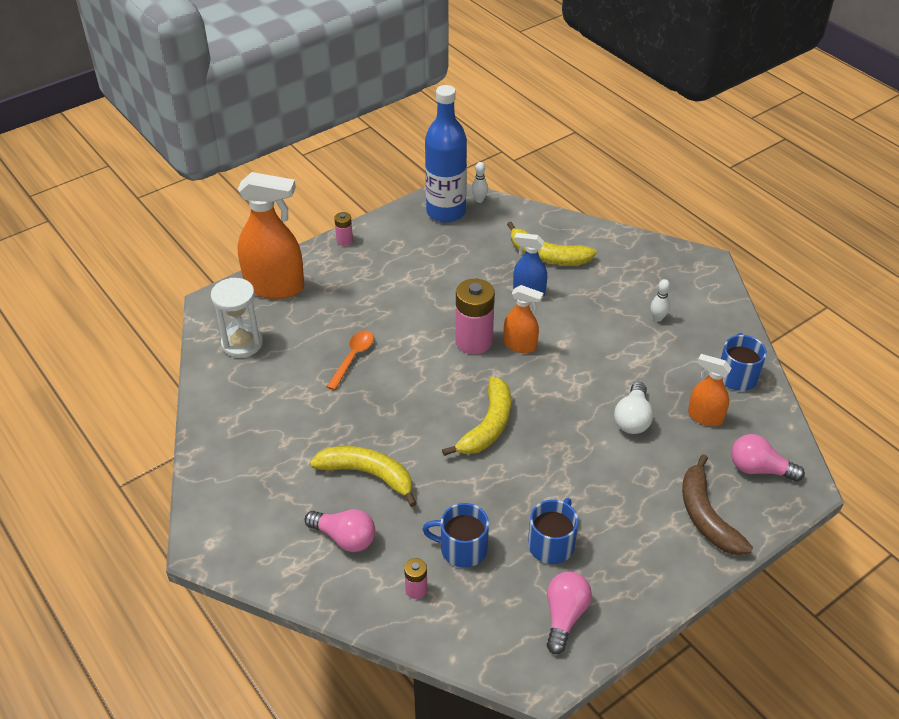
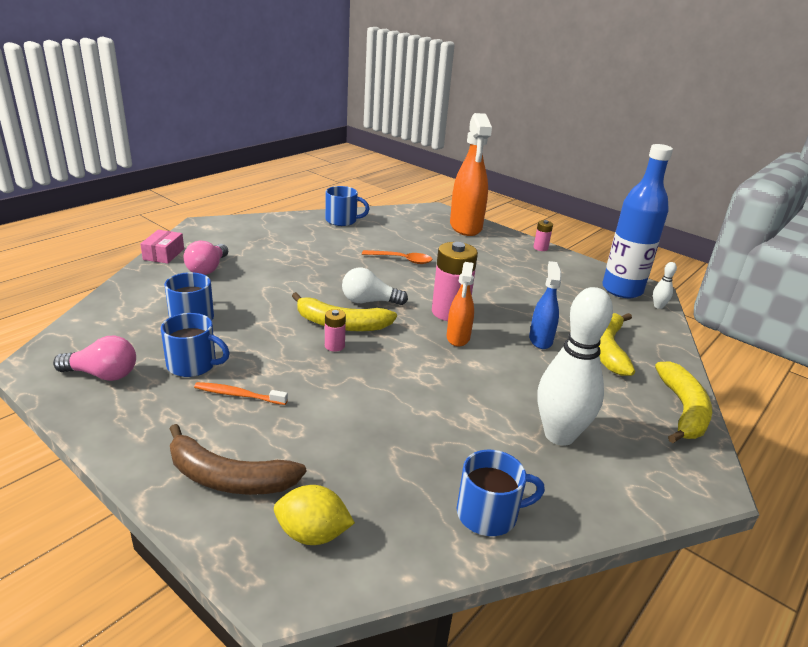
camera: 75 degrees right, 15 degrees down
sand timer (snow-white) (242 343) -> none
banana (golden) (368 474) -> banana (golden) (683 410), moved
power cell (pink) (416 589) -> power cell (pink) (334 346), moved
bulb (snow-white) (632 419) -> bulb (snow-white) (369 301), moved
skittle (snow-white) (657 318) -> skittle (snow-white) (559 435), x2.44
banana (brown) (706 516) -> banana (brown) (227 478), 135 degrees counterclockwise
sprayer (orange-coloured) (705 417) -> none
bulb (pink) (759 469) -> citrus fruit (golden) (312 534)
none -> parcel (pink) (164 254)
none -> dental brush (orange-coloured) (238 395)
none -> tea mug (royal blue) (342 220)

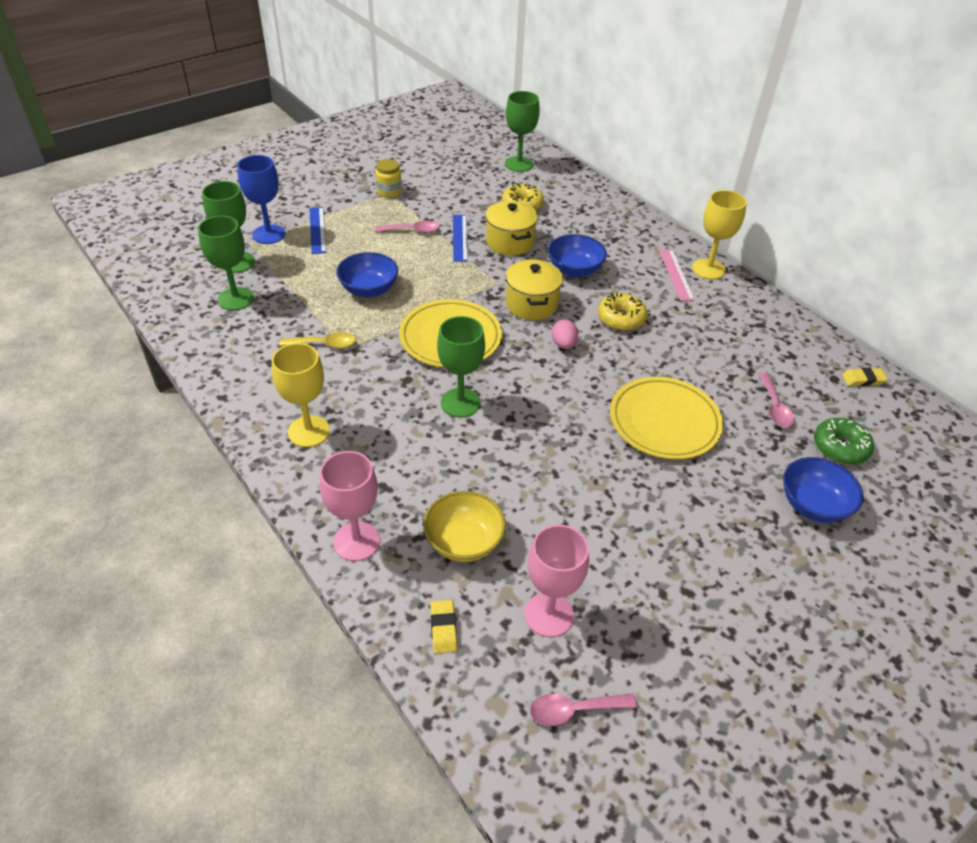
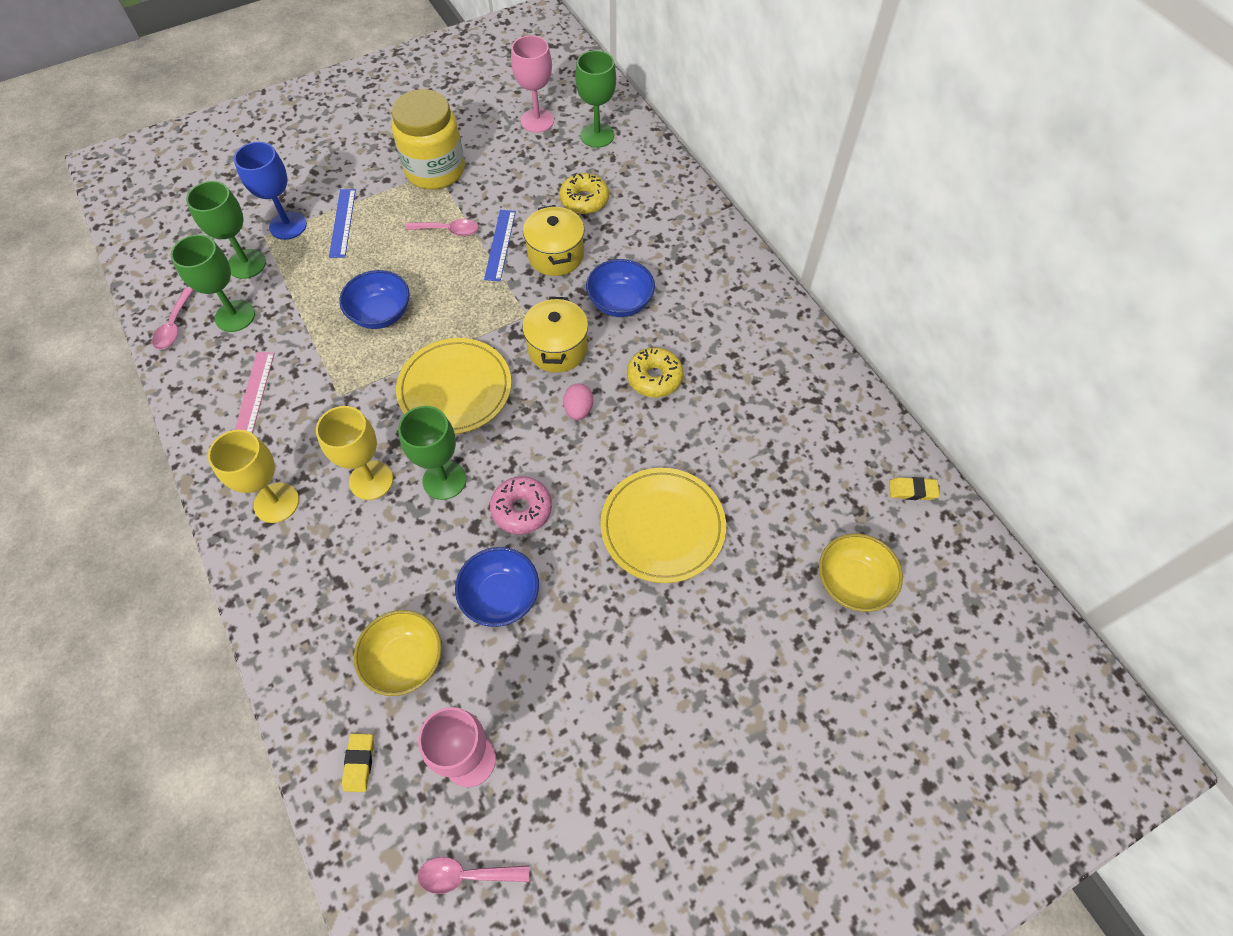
camera: 10 degrees right, 15 degrees up
spoon (golden) (324 344) -> none
goblet (pink) (356 541) -> goblet (pink) (537 121), moved
jam jar (golden) (389 192) -> jam jar (golden) (435 170), x2.09
measuring stick (pink) (676 274) -> measuring stick (pink) (254 395), moved
goblet (golden) (708 269) -> goblet (golden) (371 480), moved
spoon (pink) (774 407) -> spoon (pink) (174 326), moved
bowl (royal blue) (813 505) -> bowl (royal blue) (501 596), moved
glazed donut (emerald) (840 447) -> bowl (golden) (852 582)
none -> glazed donut (pink) (522 509)

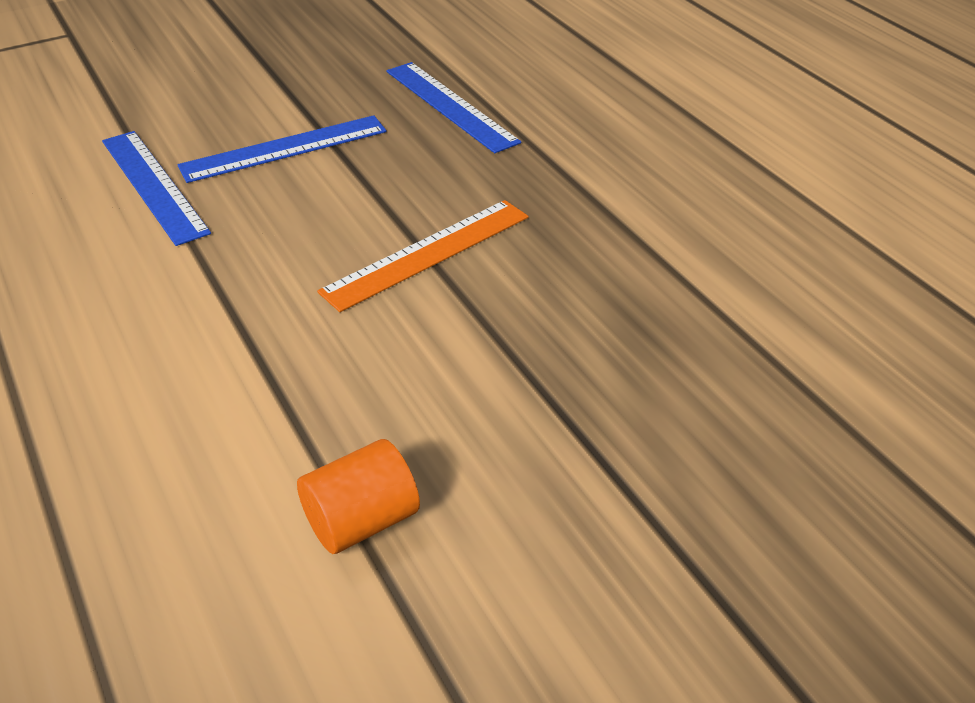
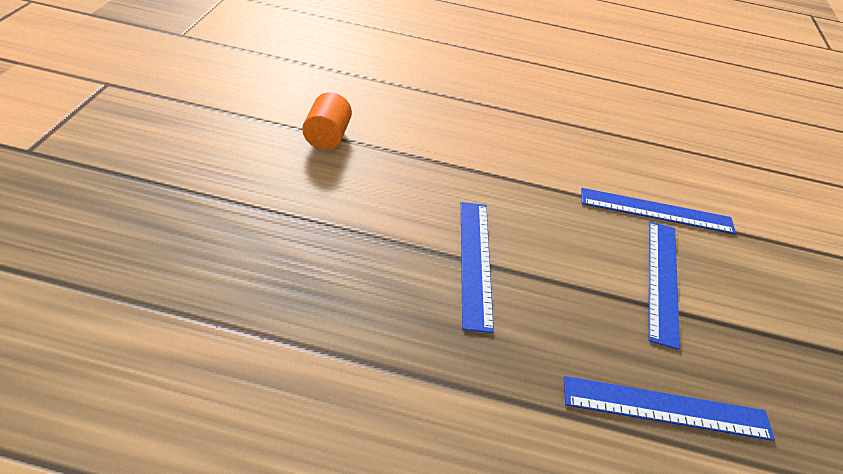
camera: 125 degrees right, 0 degrees up
measuring stick (orange-coloured) (428 254) -> measuring stick (royal blue) (474 261)

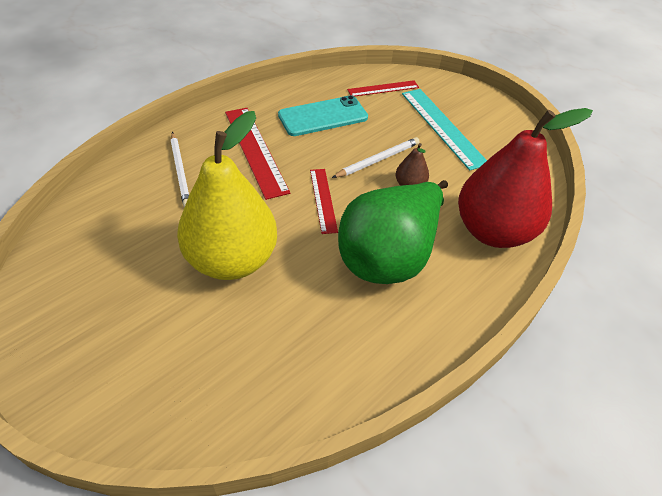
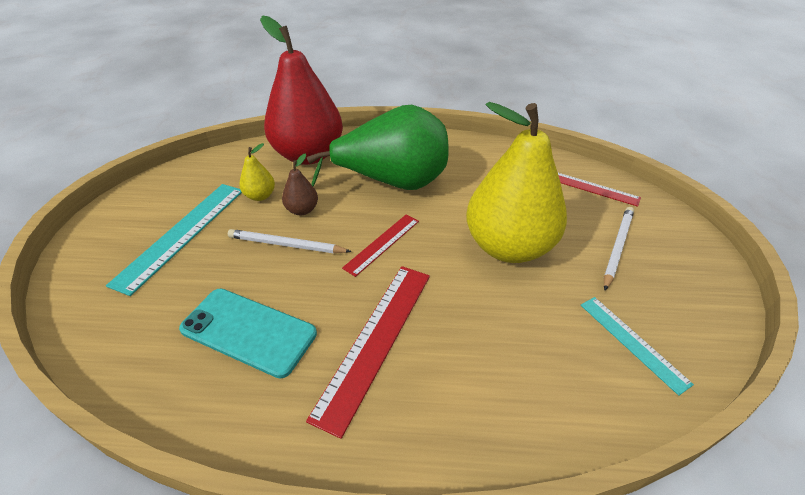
camera: 130 degrees left, 5 degrees down
pencil (snow-white) (180 171) -> pencil (snow-white) (617 247), moved
measuring stick (crimson) (383 88) -> measuring stick (crimson) (593 188), moved
none -> pear (golden) (260 196)
none -> measuring stick (teal) (632 342)

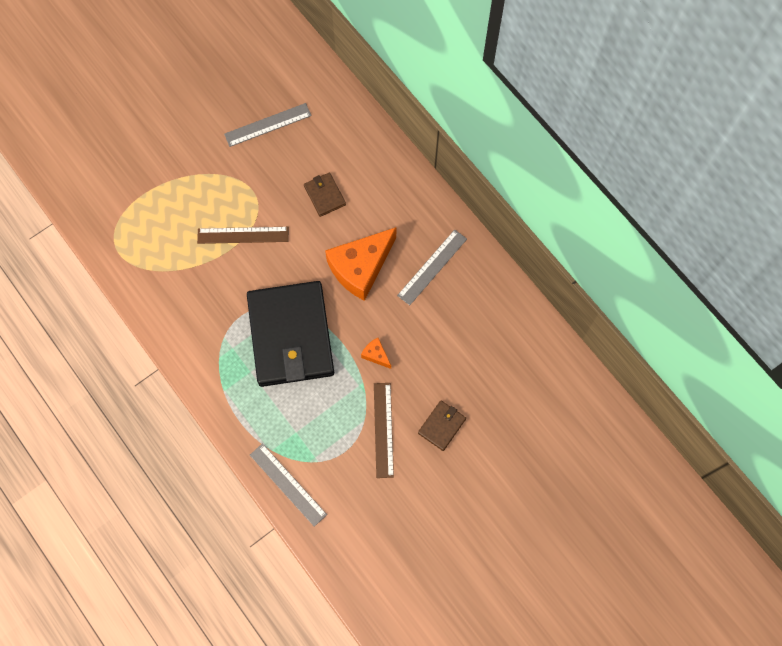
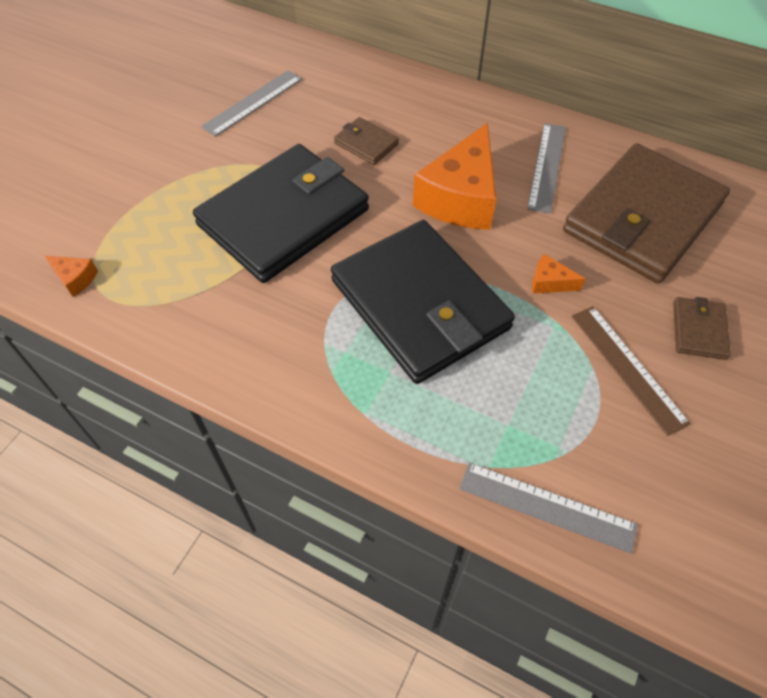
camera: 25 degrees left, 15 degrees down
measuring stick (brown) (243 235) -> card wallet (ebony) (284 217)
none -> cheese (orange-coloured) (75 279)
none -> card wallet (brown) (642 218)

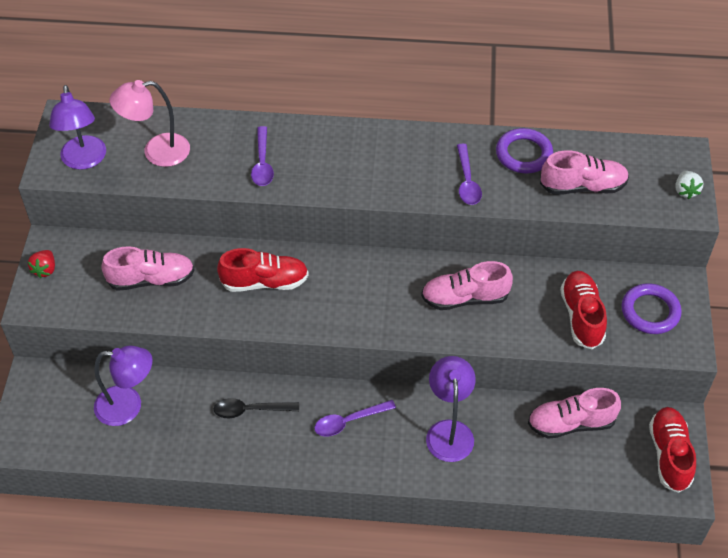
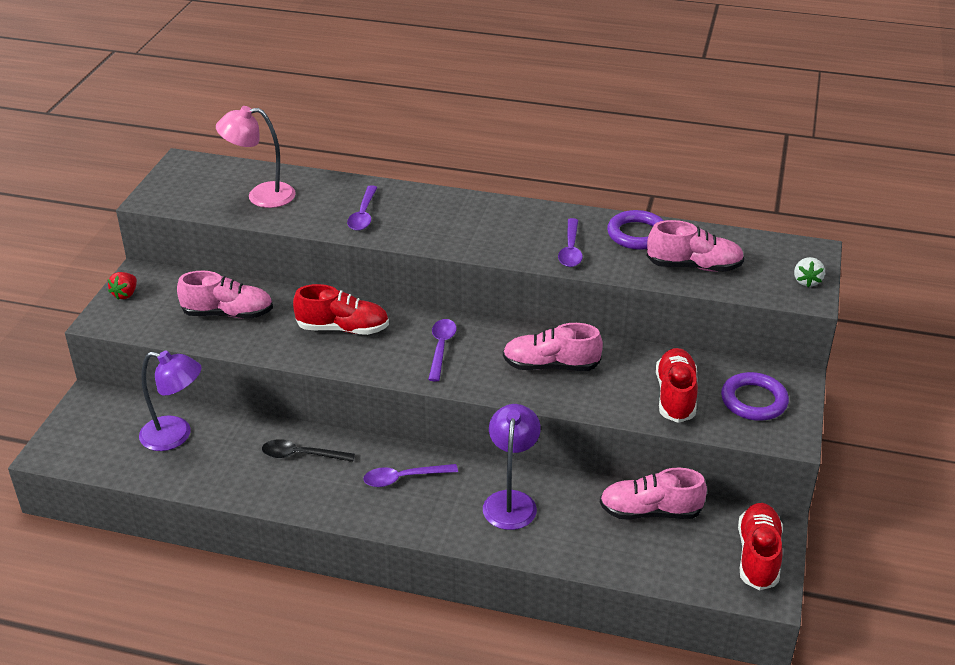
camera: 10 degrees right, 15 degrees down
lamp (purple) (84 160) -> none
none -> spoon (purple) (441 348)

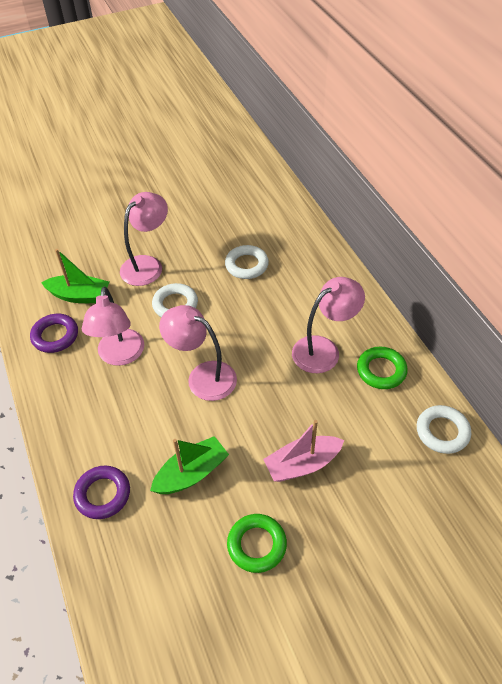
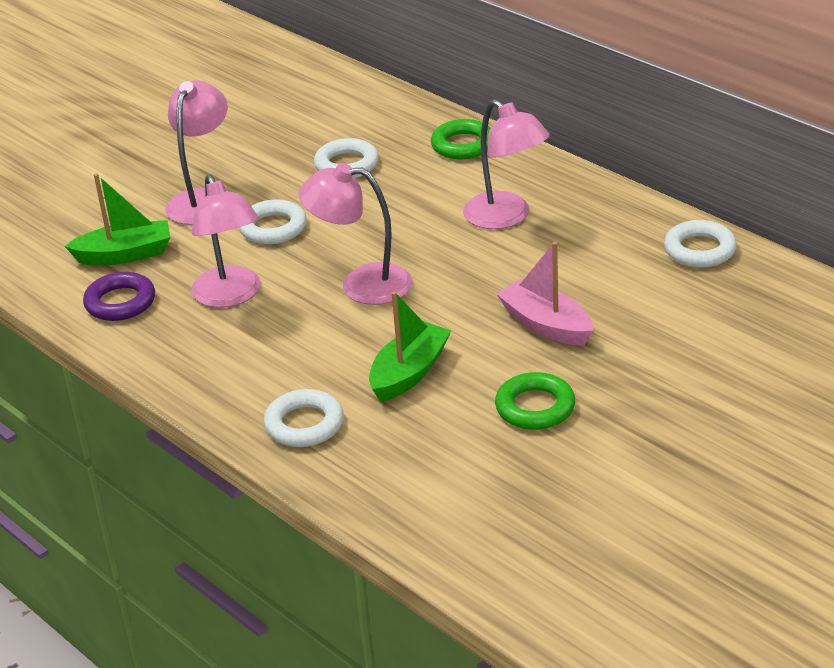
camera: 20 degrees left, 15 degrees down
hoop (purple) (103 494) -> hoop (snow-white) (304 424)
sailboat (pink) (302 464) -> sailboat (pink) (546 325), 90 degrees clockwise
lamp (pink) (324 349) -> lamp (pink) (506 217), 105 degrees clockwise
hoop (emerald) (381 370) -> hoop (emerald) (463 145), moved

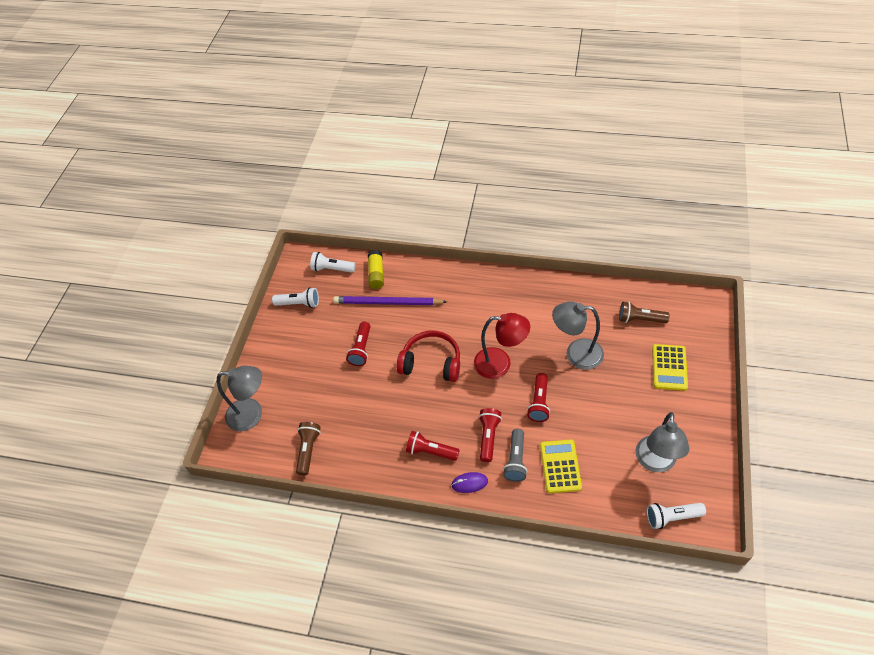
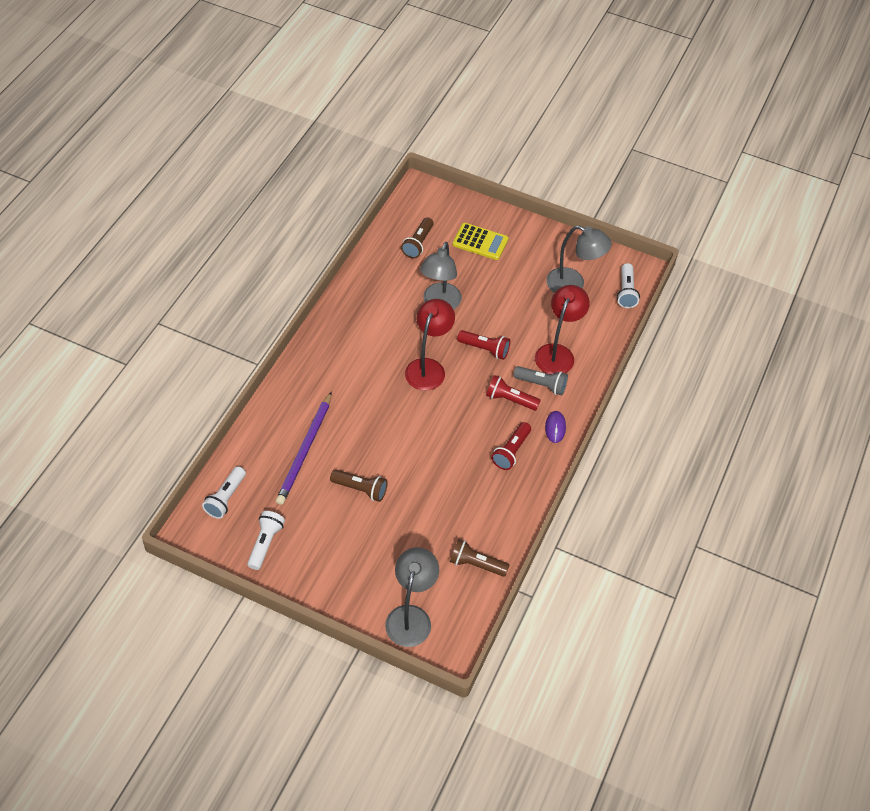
camera: 85 degrees left, 0 degrees up
torch (crimson) (361 349) -> torch (brown) (360 489)
stick of glue (golden) (376 274) -> none
headset (crimson) (431 362) -> none
adding machine (golden) (560 466) -> lamp (crimson) (557 353)

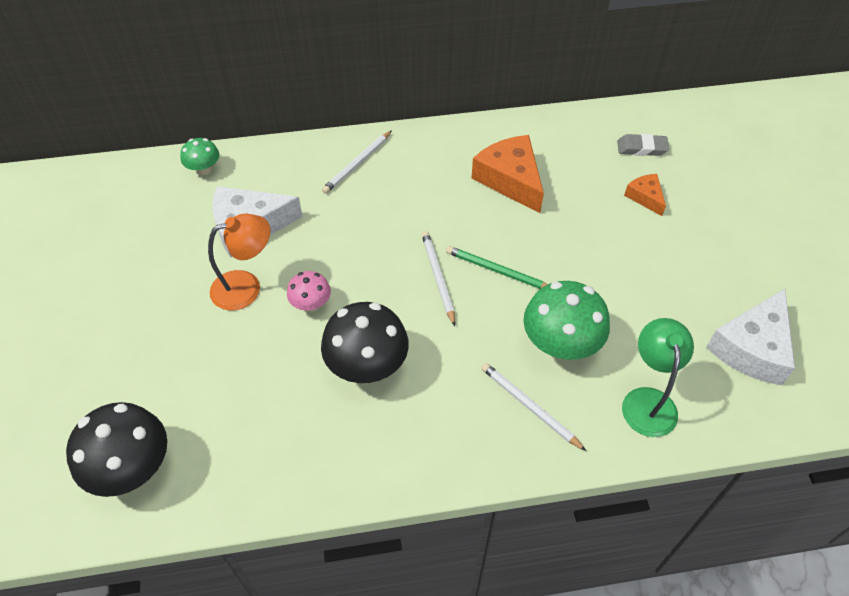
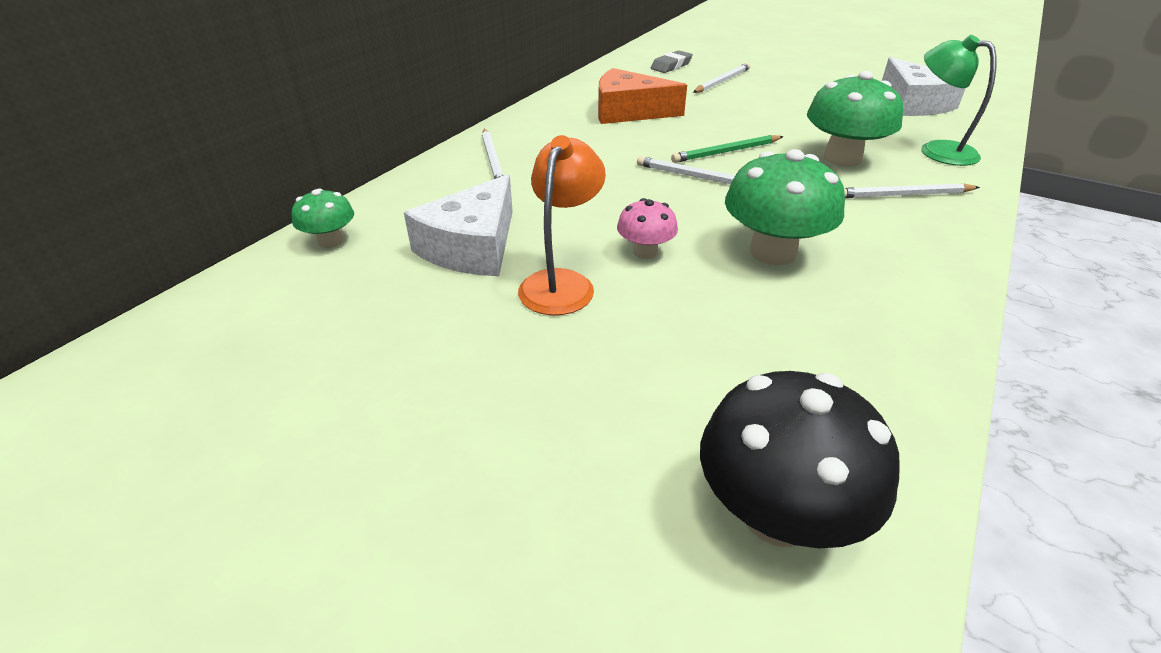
camera: 50 degrees left, 15 degrees down
toadstool (ebony) (367 365) -> toadstool (emerald) (772 252)
cheese (orange-coloured) (645 197) -> pencil (snow-white) (722 81)

